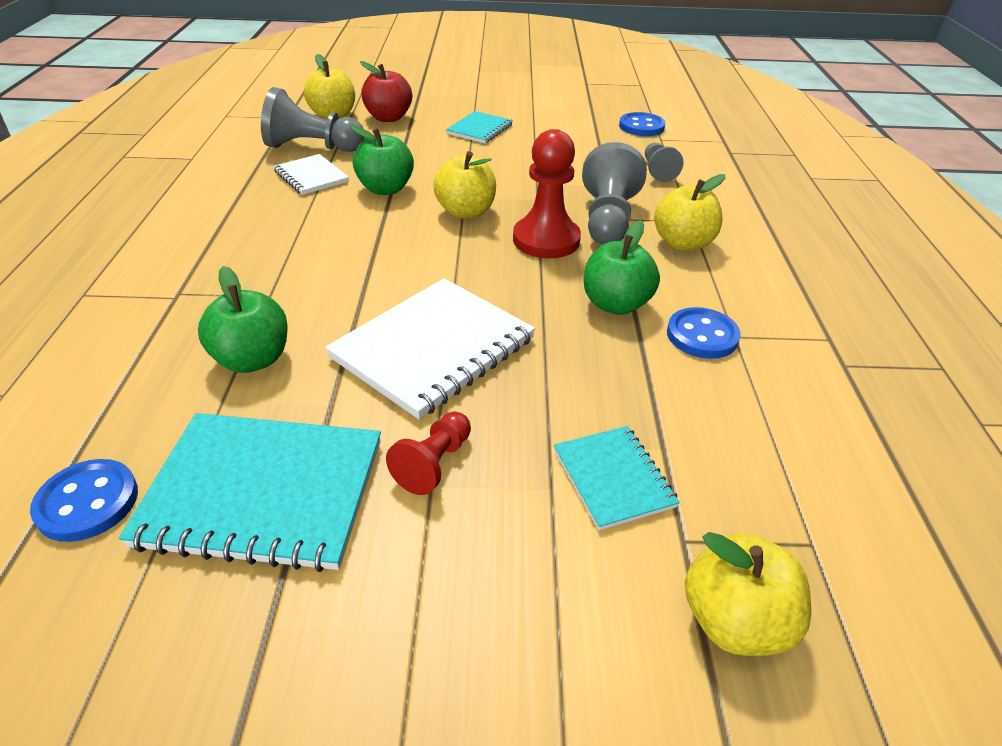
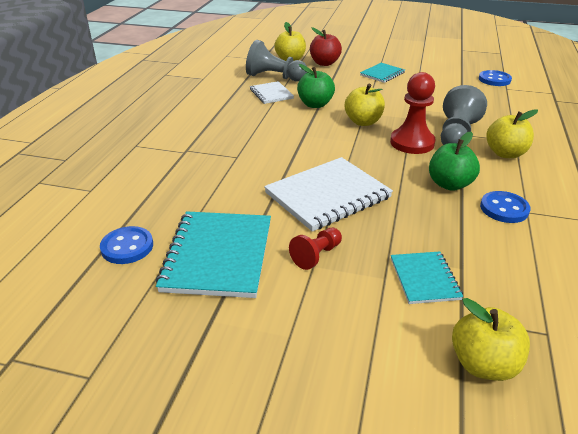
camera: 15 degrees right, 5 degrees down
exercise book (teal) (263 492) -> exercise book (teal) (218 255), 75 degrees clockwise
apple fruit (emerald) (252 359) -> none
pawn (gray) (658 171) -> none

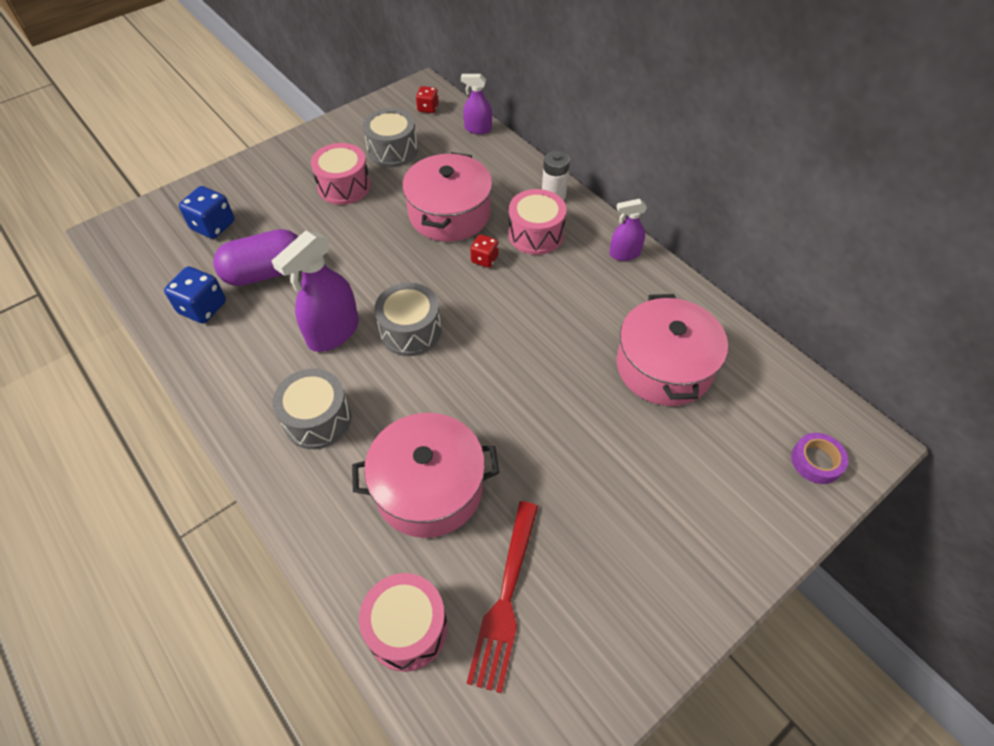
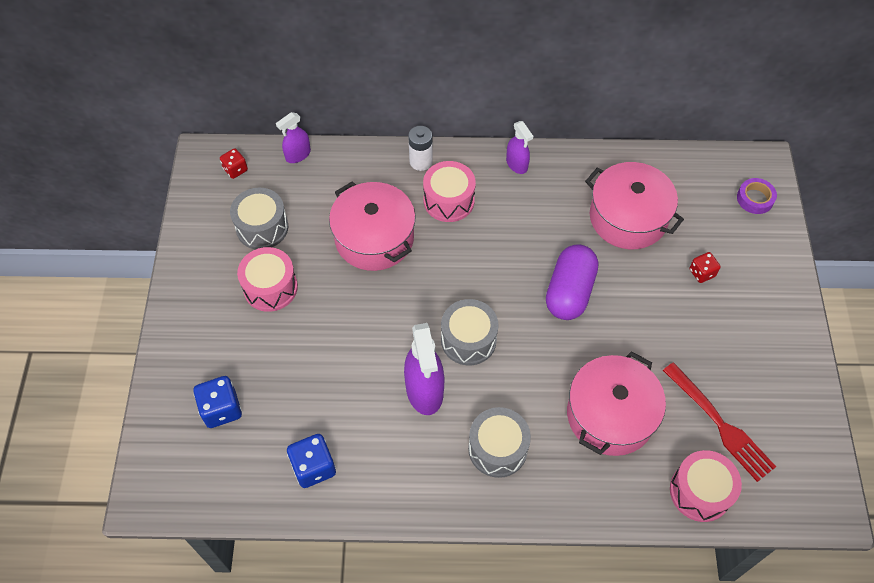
camera: 50 degrees left, 5 degrees up
capsule (purple) (266 272) -> capsule (purple) (569 292), moved
game die (crimson) (484 259) -> game die (crimson) (702 273), moved
sprayer (purple) (624 254) -> sprayer (purple) (517 164), 60 degrees counterclockwise

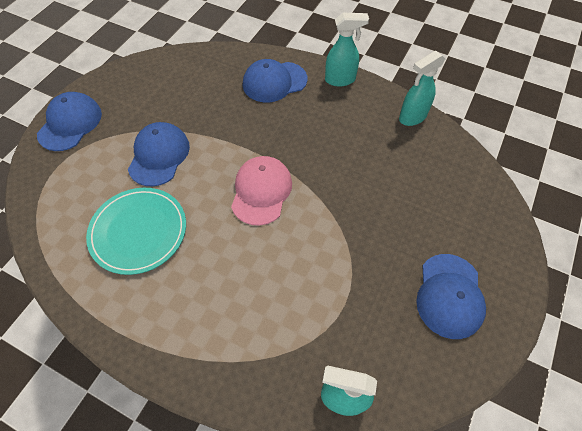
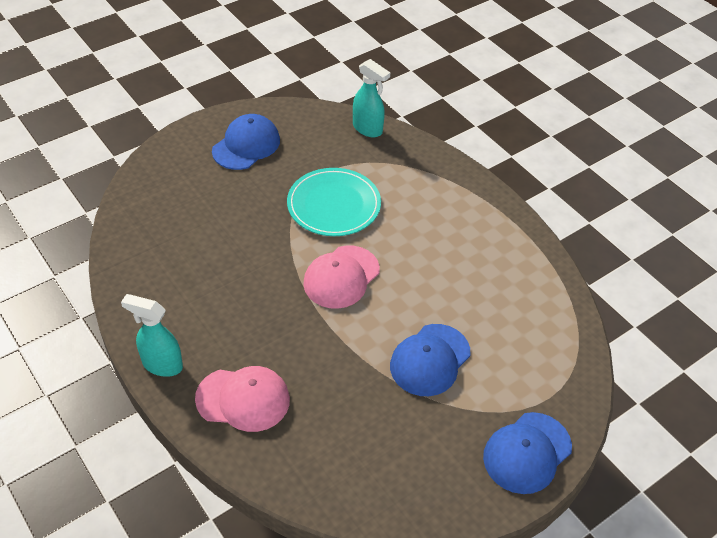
camera: 155 degrees left, 10 degrees down
plate (teal) (138 231) -> plate (teal) (334 205), moved
peaked cap (royal blue) (274 82) -> peaked cap (pink) (243 399)
sprayer (teal) (412 117) -> none

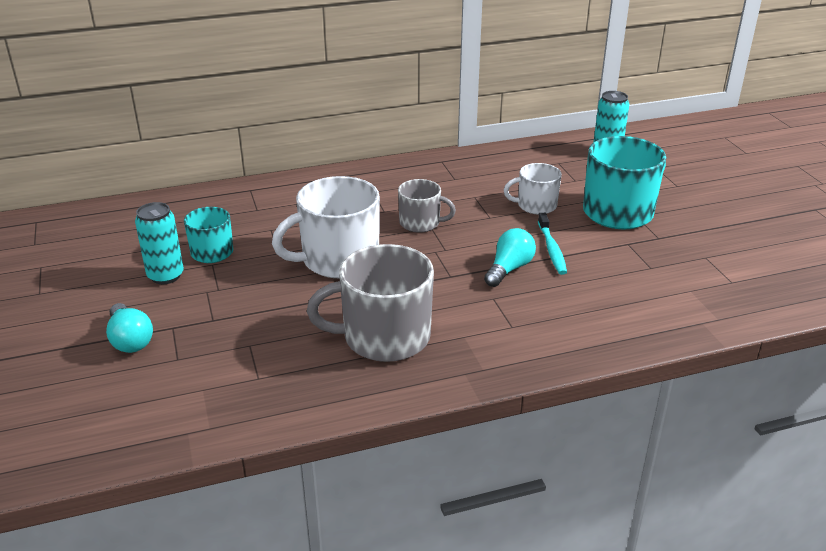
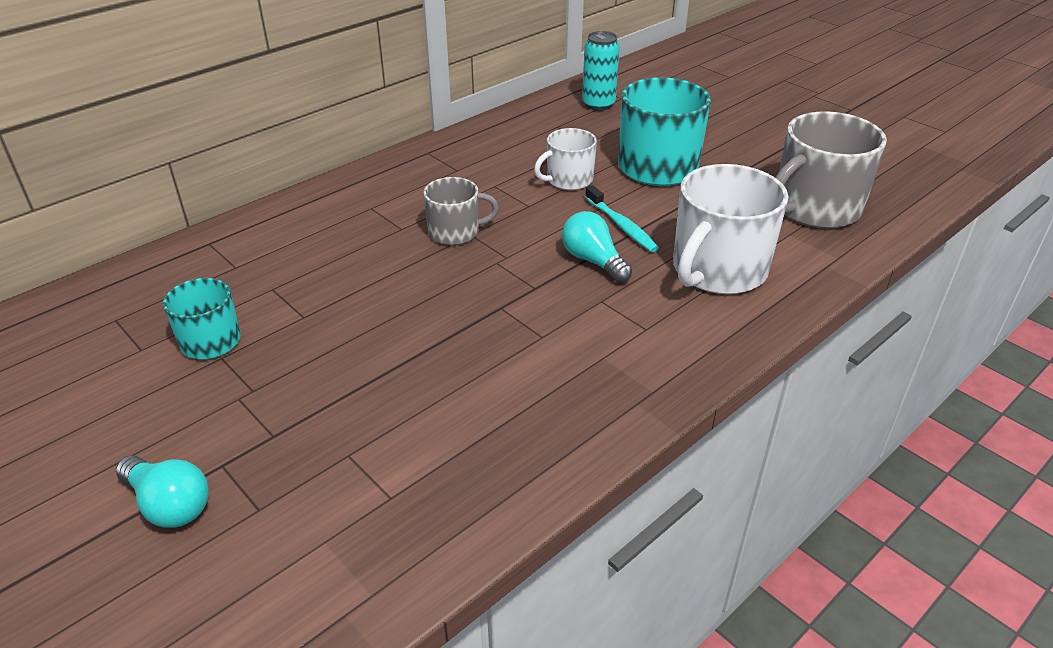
camera: 25 degrees left, 5 degrees up
can (teal) (165 276) -> none
tea mug (snow-white) (338 259) -> tea mug (snow-white) (718 270), moved
tea mug (gray) (384 337) -> tea mug (gray) (815 208), moved
bulb (teal) (509 269) -> bulb (teal) (593 261), 45 degrees counterclockwise

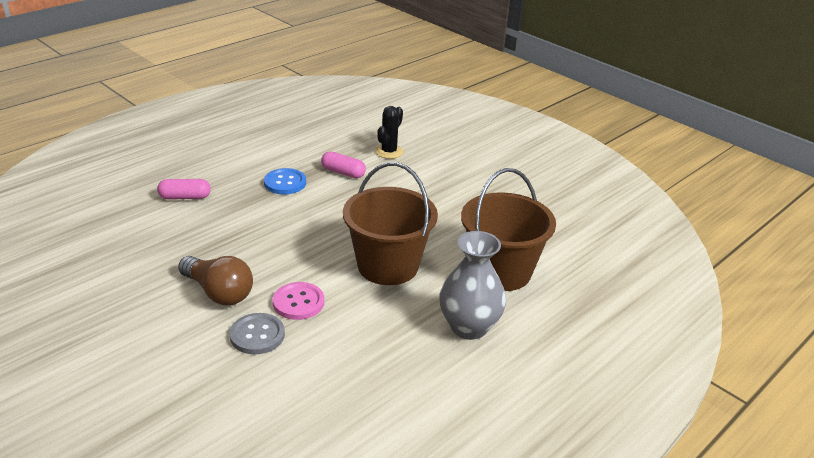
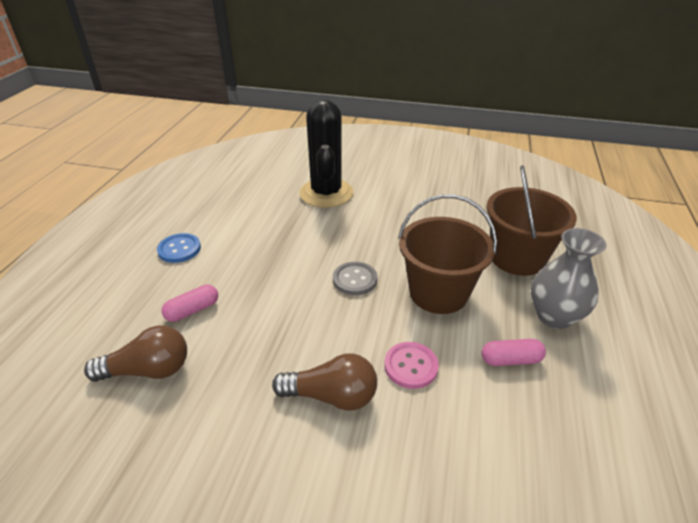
camera: 30 degrees left, 5 degrees up
sewing button (gray) (257 335) -> sewing button (gray) (355 279), moved
sewing button (royal blue) (285 183) -> sewing button (royal blue) (179 249), moved
capsule (pink) (343 172) -> capsule (pink) (510 360), moved
cactus (ebony) (389 152) -> cactus (ebony) (326 193), x2.07
none -> bulb (brown) (148 370)

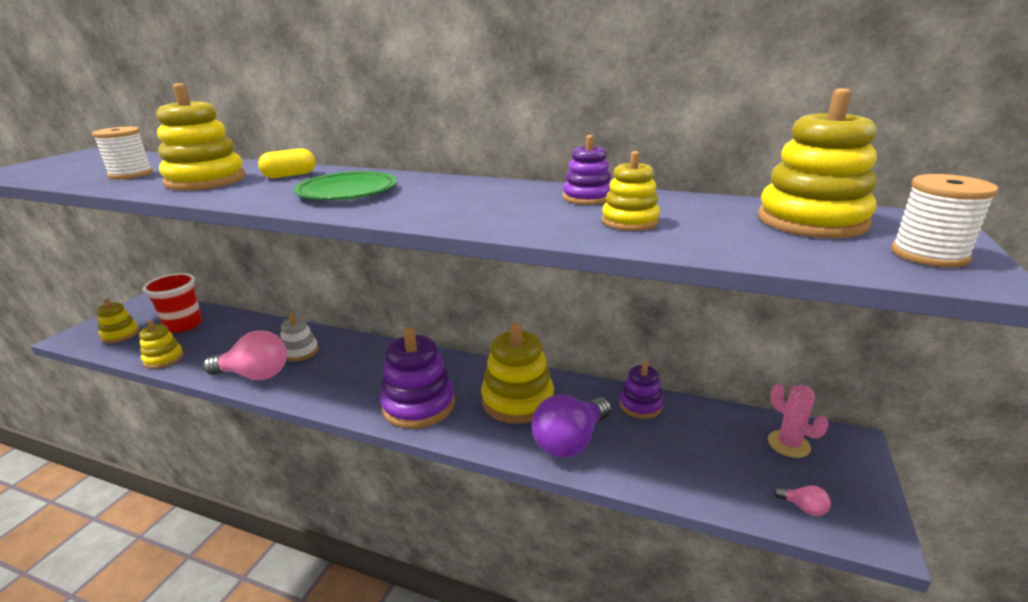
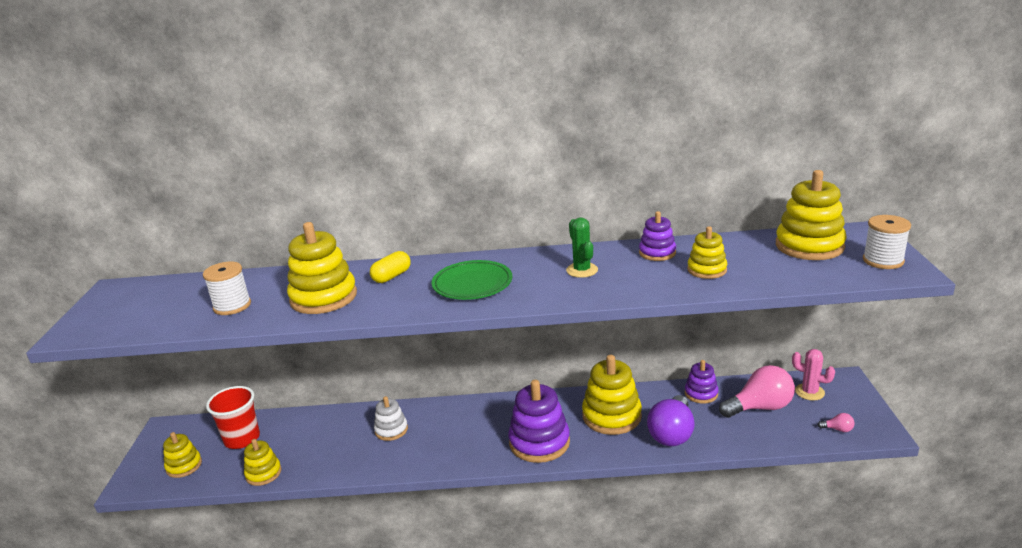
camera: 20 degrees left, 0 degrees up
bulb (pink) (255 375) -> bulb (pink) (760 407), moved
none -> cactus (emerald) (582 270)

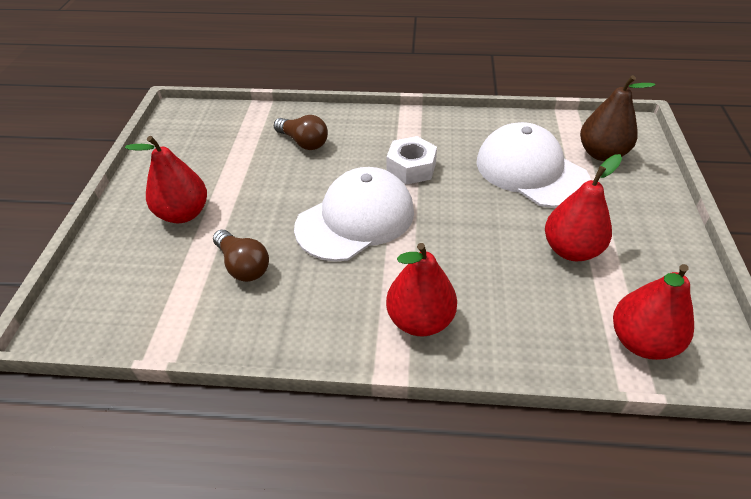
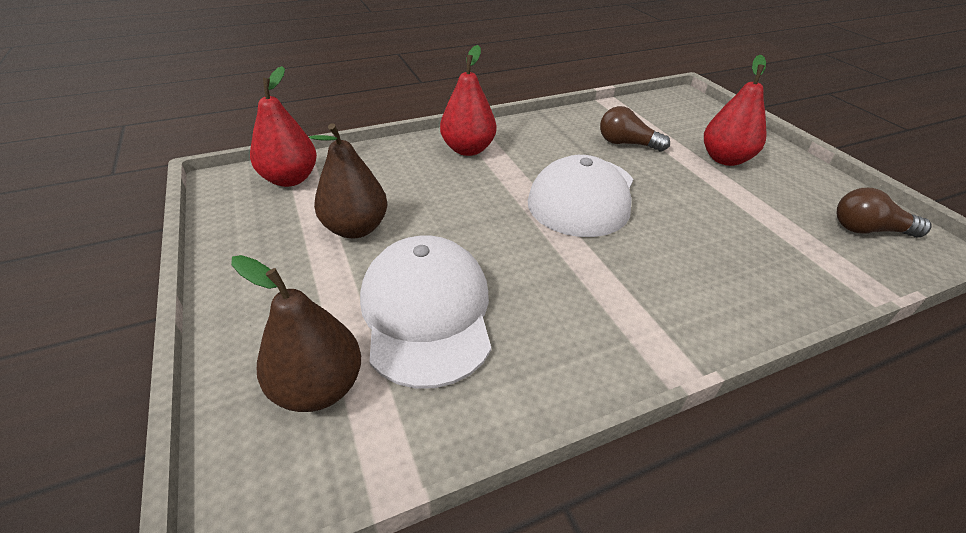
camera: 150 degrees right, 5 degrees down
bulb (brown) (303 142) -> bulb (brown) (868 230), moved
nut (snow-white) (411 168) -> none
peaked cap (snow-white) (531 171) -> peaked cap (snow-white) (426 312), 120 degrees counterclockwise
pear (crimson) (571 250) -> pear (brown) (356 228)

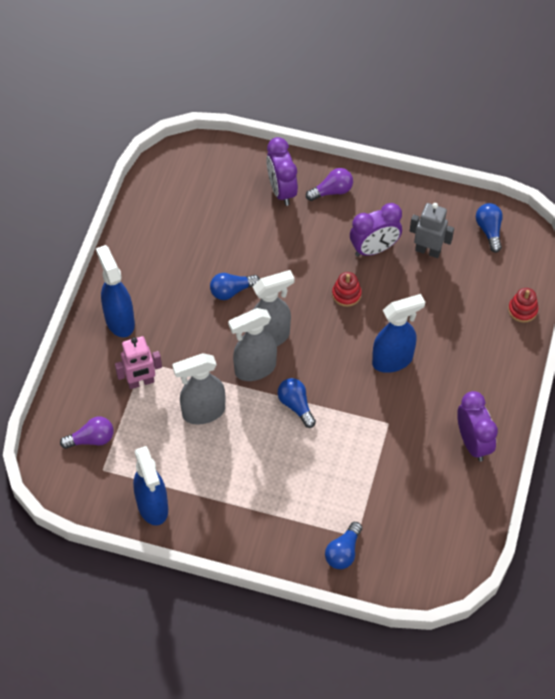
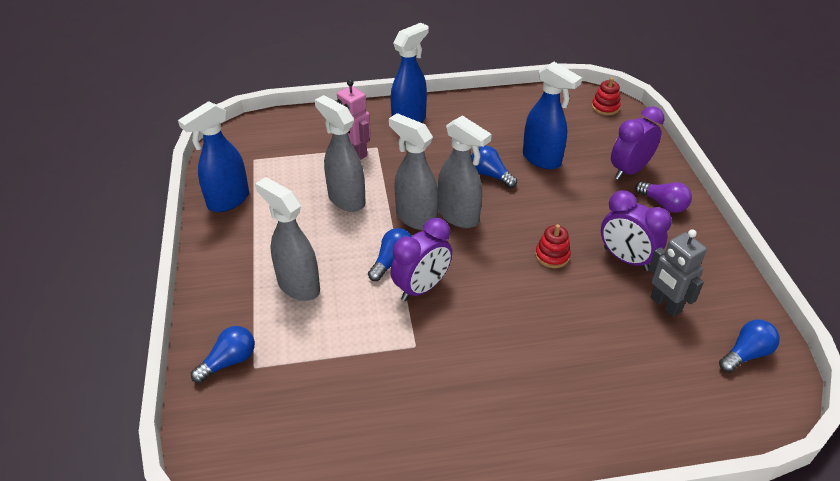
camera: 65 degrees right, 15 degrees down
bulb (purple) (91 439) -> none
bulb (royal blue) (343 552) -> bulb (royal blue) (229 361), 135 degrees clockwise
sprayer (royal blue) (393 360) -> sprayer (royal blue) (542 159), moved
robot (gray) (428 250) -> robot (gray) (665 305), 150 degrees clockwise
alarm clock (purple) (473 442) -> alarm clock (purple) (421 288), moved
ring stacker (crimson) (522 310) -> ring stacker (crimson) (605 107), moved
none -> sprayer (gray) (298 286)

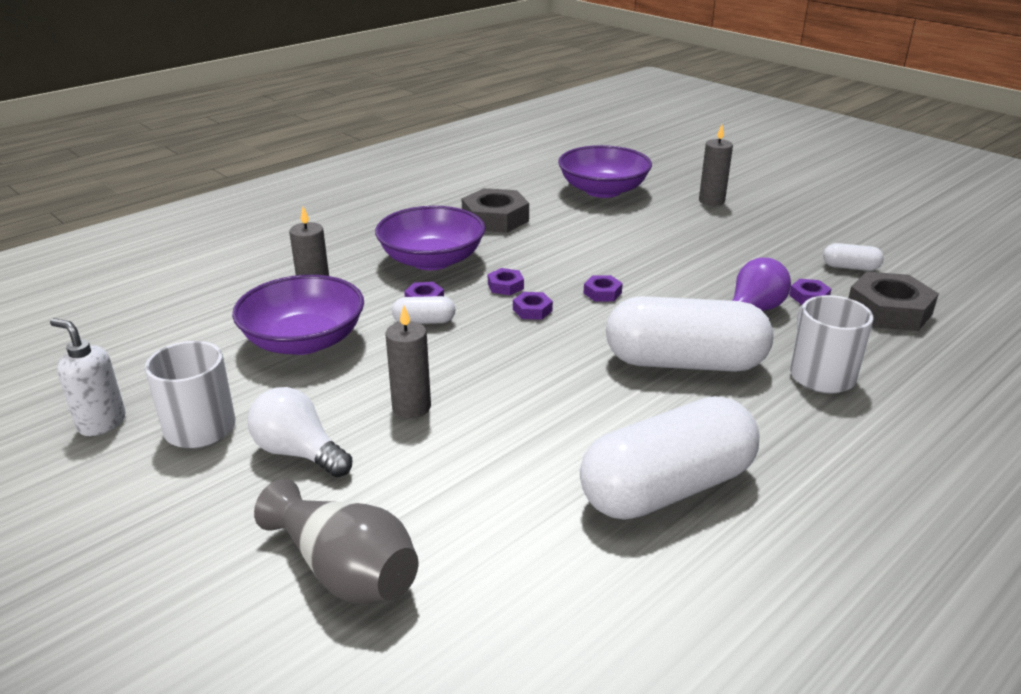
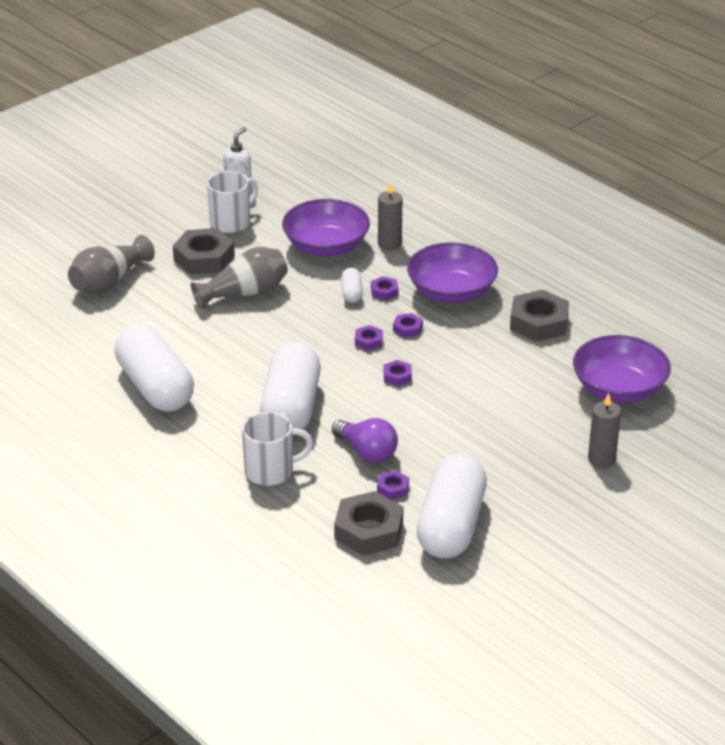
camera: 90 degrees right, 5 degrees up
bulb (snow-white) (299 453) -> nut (gray) (204 258)
candle (gray) (411 407) -> flower vase (gray) (245 293)
capsule (snow-white) (850 267) -> capsule (snow-white) (451 526), x2.37

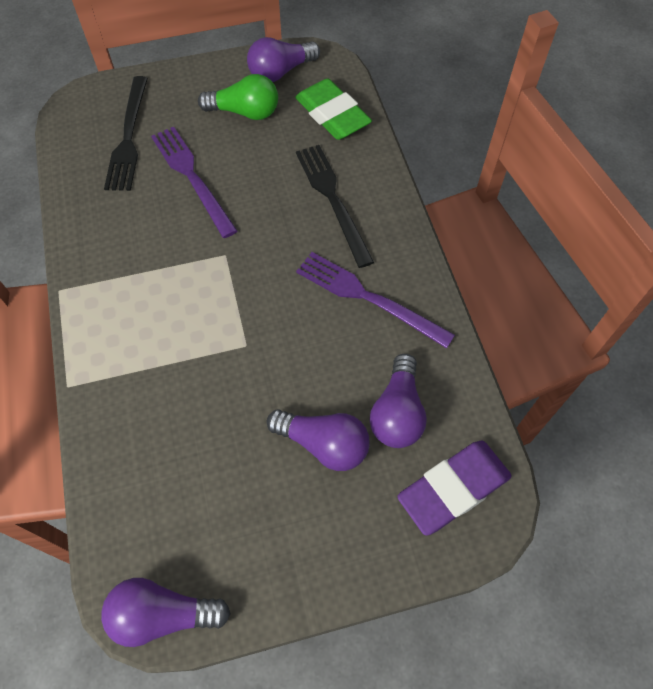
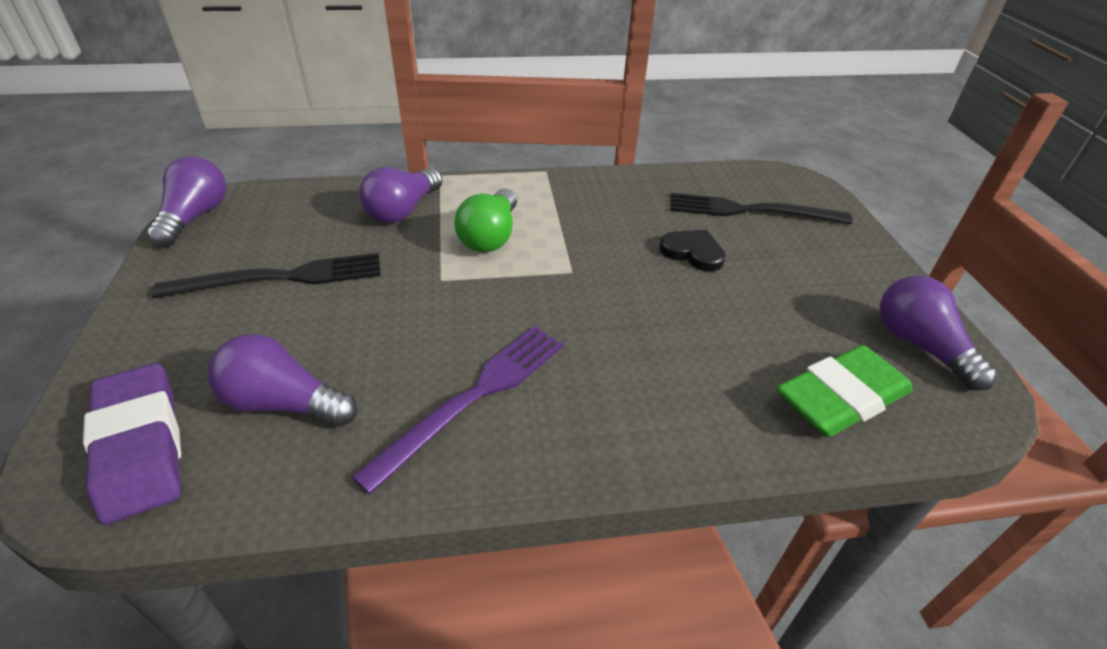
camera: 95 degrees right, 20 degrees down
table fork (purple) (192 177) -> heart shape (ebony) (693 252)
bulb (emerald) (245 112) -> bulb (emerald) (490 236), moved
bulb (purple) (323 444) -> bulb (purple) (403 210), moved
table fork (ebony) (333 200) -> table fork (ebony) (281 277), moved

